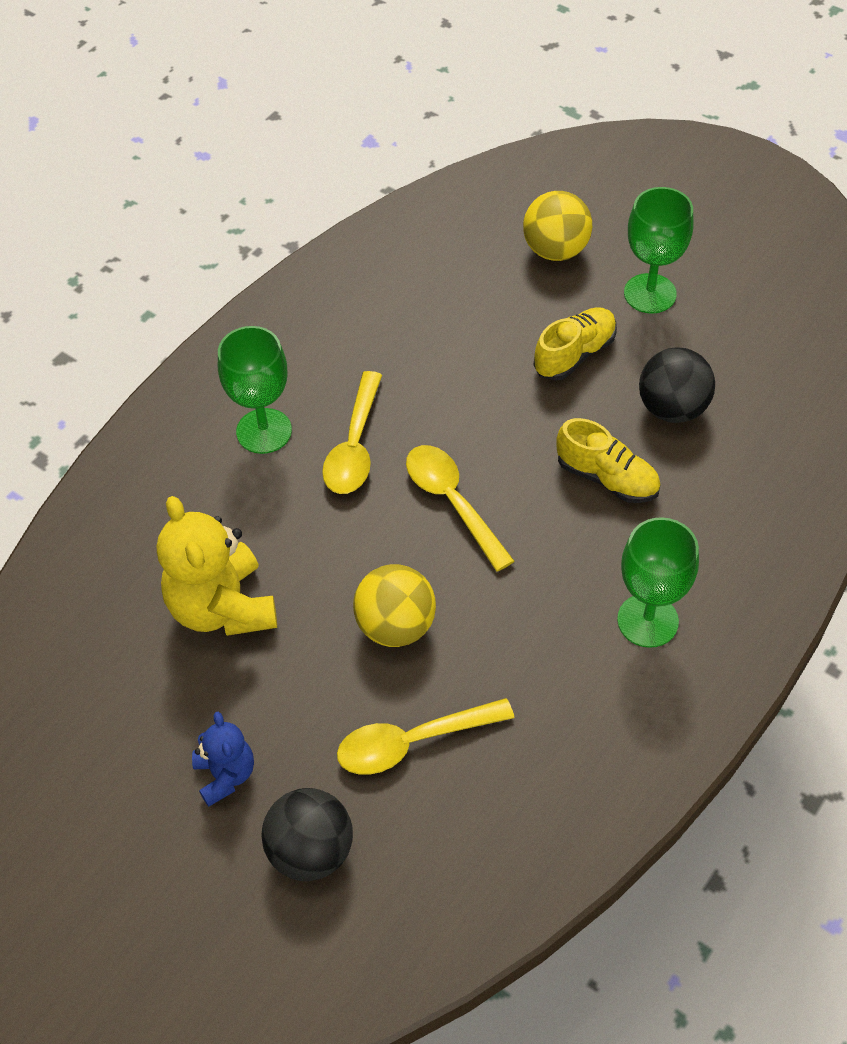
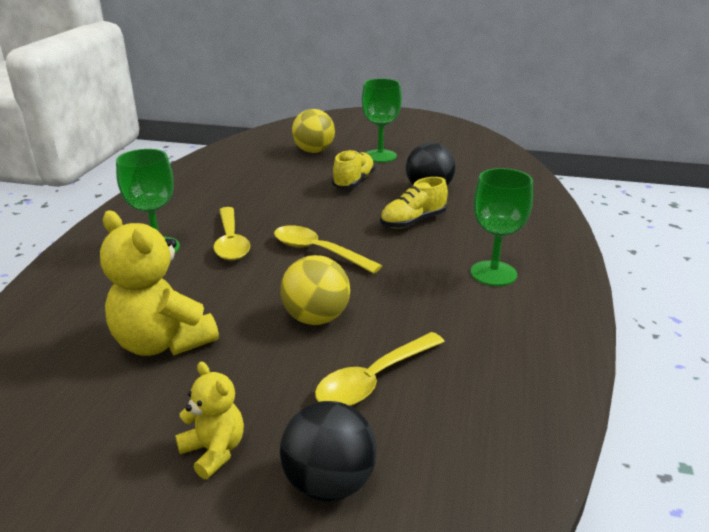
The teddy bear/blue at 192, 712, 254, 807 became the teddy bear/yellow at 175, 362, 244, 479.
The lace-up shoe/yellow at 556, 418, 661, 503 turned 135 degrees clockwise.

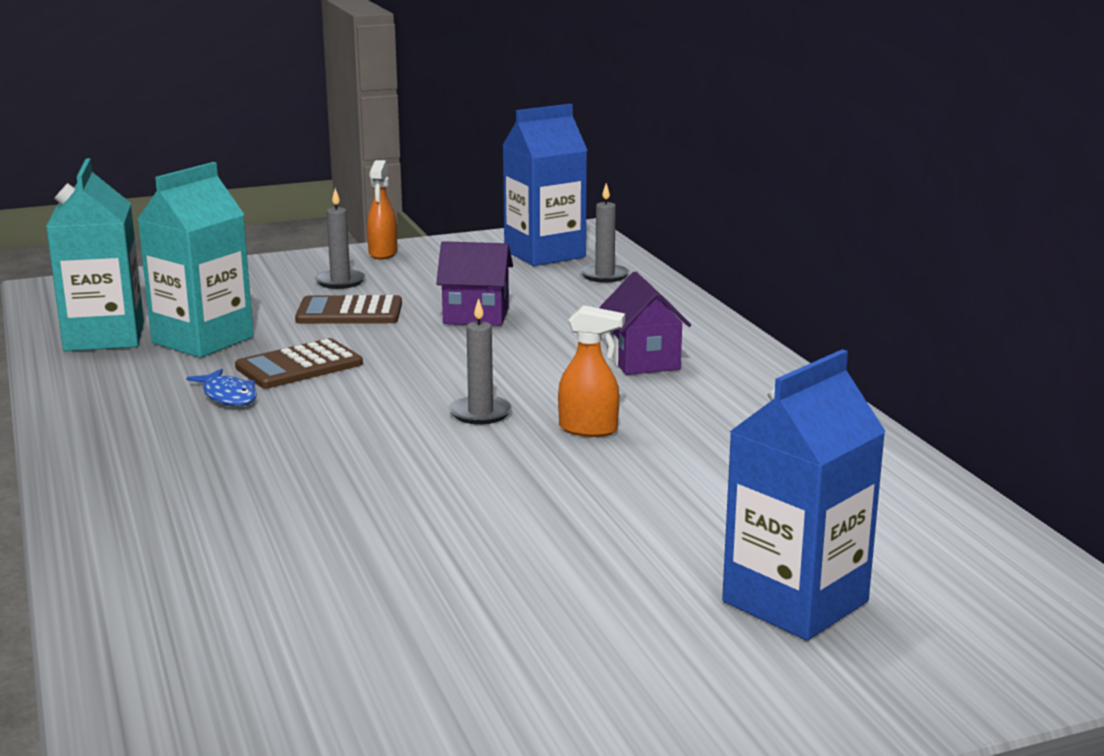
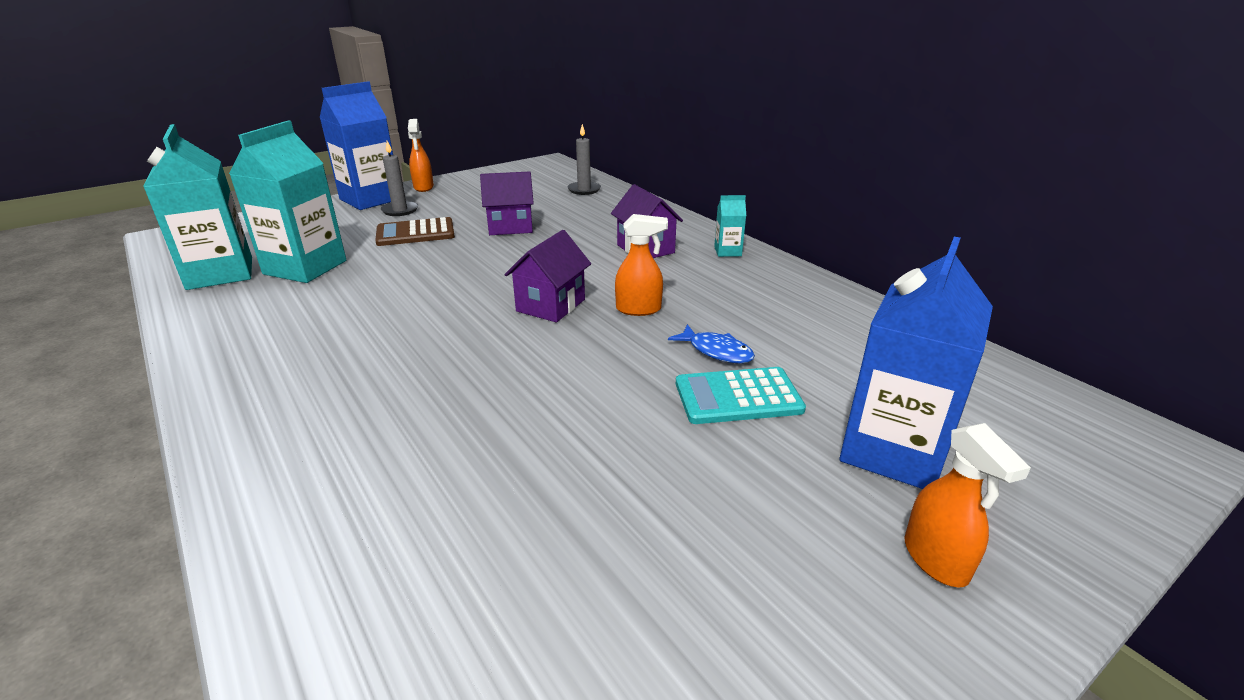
The pocket calculator/dark brown at 235, 338, 363, 389 disappeared.
The pocket calculator/aqua at 676, 367, 806, 424 appeared.
The carton/aqua at 714, 195, 746, 257 appeared.
The spray bottle/orange-coloured at 904, 423, 1031, 587 appeared.
The fish/blue moved from 186, 369, 257, 406 to 668, 324, 755, 363.
The carton/blue moved from 503, 104, 588, 266 to 320, 81, 393, 210.
The candle/ash-grey at 449, 298, 512, 424 was replaced by the cottage/purple at 504, 230, 591, 322.

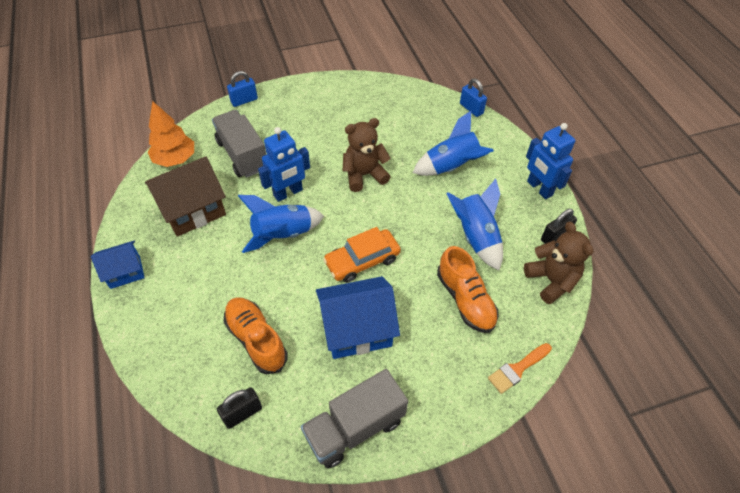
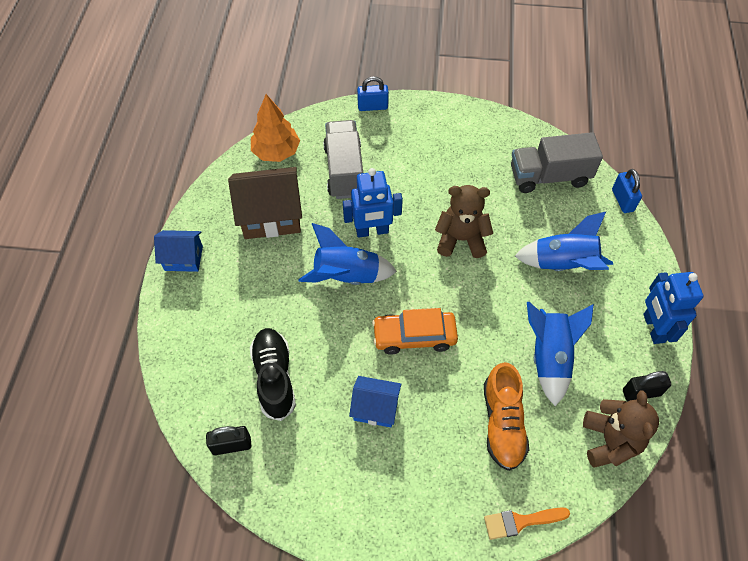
The lorry/ash-grey moved from 301, 369, 408, 469 to 511, 132, 603, 193.
The lace-up shoe/orange-coloured at 223, 297, 288, 374 became the lace-up shoe/jet-black at 250, 328, 296, 421.
The cottage/blue at 316, 276, 400, 359 changed to 0.60 times the size.

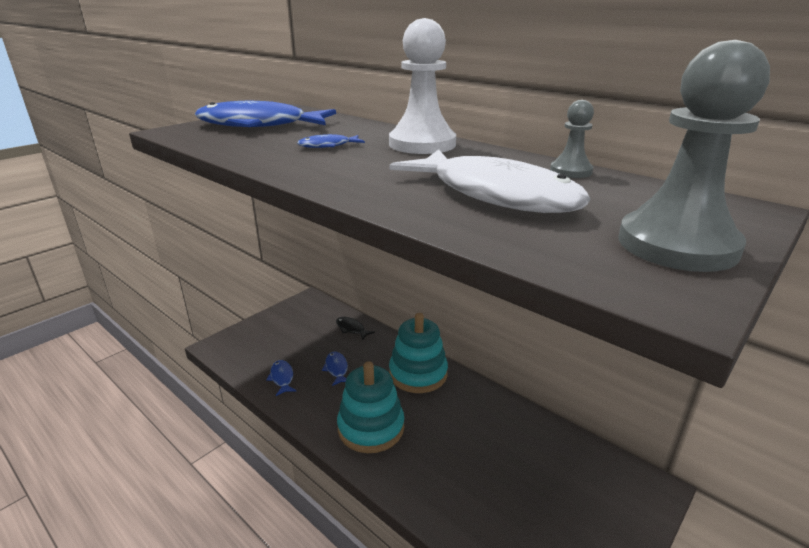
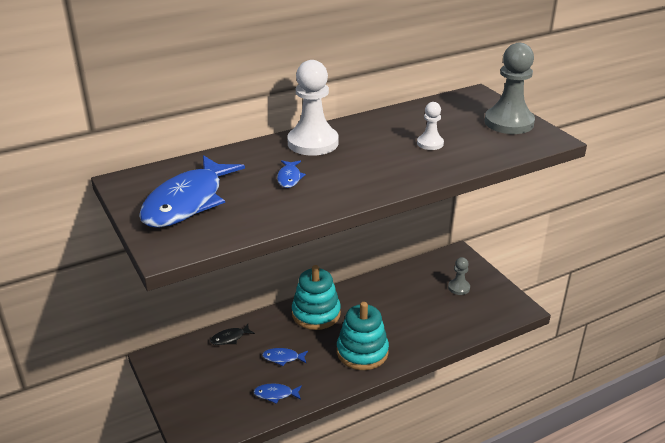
The chess pawn/ash-grey moved from 550, 100, 594, 178 to 448, 257, 470, 295.
The fish/pure white at 389, 149, 591, 213 was replaced by the chess pawn/pure white at 417, 102, 444, 150.

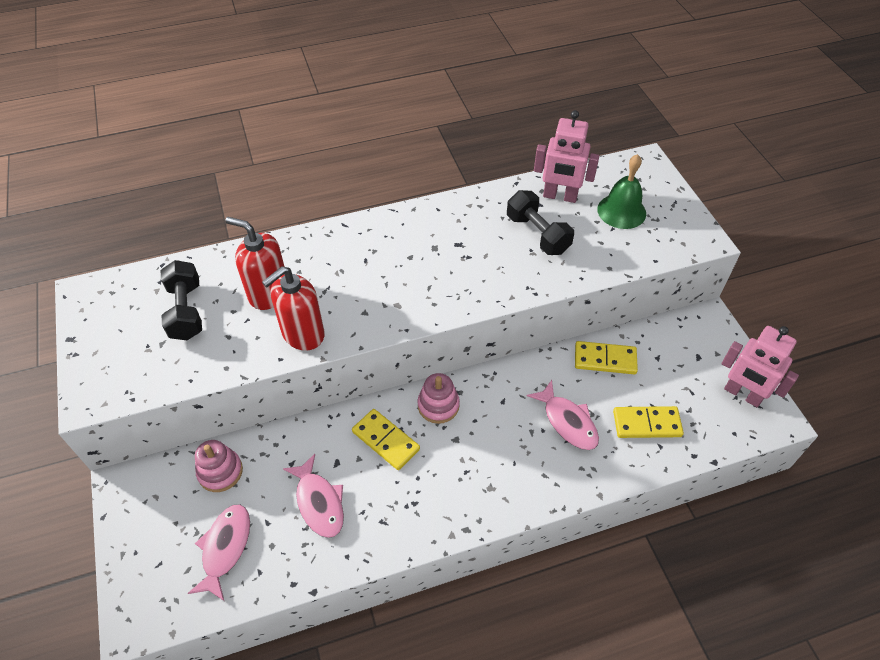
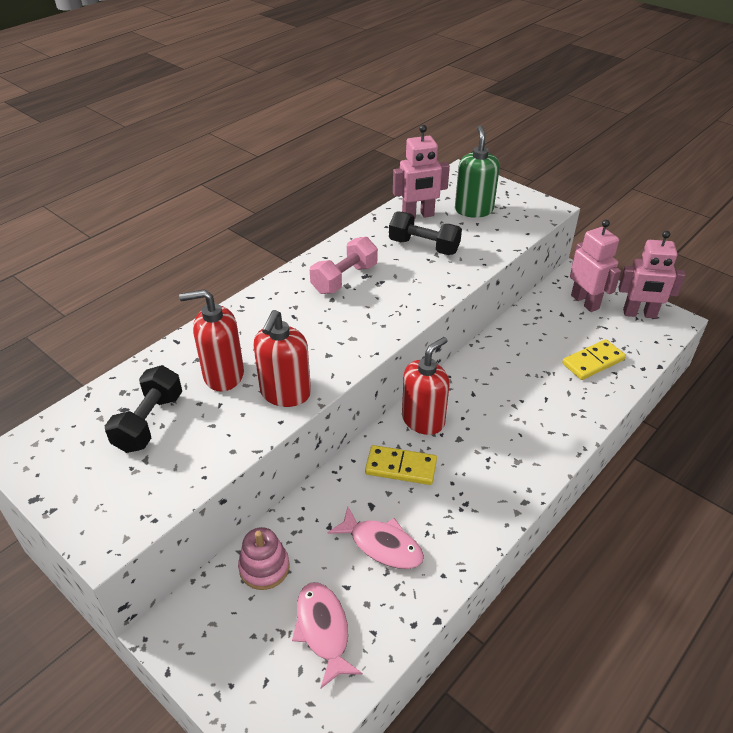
The fish/pink at 527, 380, 599, 450 disappeared.
The domino tile/yellow at 575, 341, 638, 374 disappeared.
The free weight/pink at 310, 237, 378, 294 appeared.
The robot/pink at 570, 220, 621, 312 appeared.
The stacking rings/pink at 418, 373, 460, 424 was replaced by the soap pump/crimson at 402, 337, 449, 435.
The hand bell/green at 597, 154, 646, 229 was replaced by the soap pump/green at 455, 126, 500, 218.
The free weight/jet-black at 161, 260, 202, 340 turned 60 degrees clockwise.

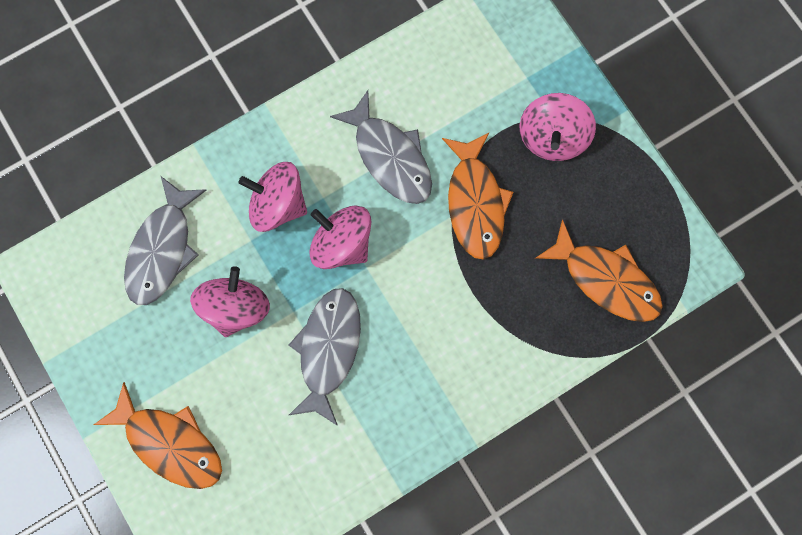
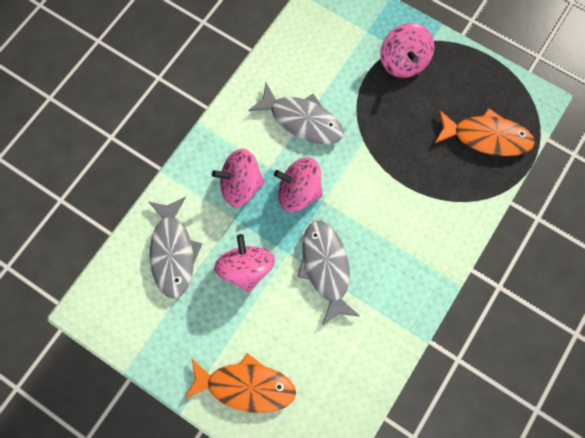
The fish/orange-coloured at 442, 133, 513, 260 disappeared.

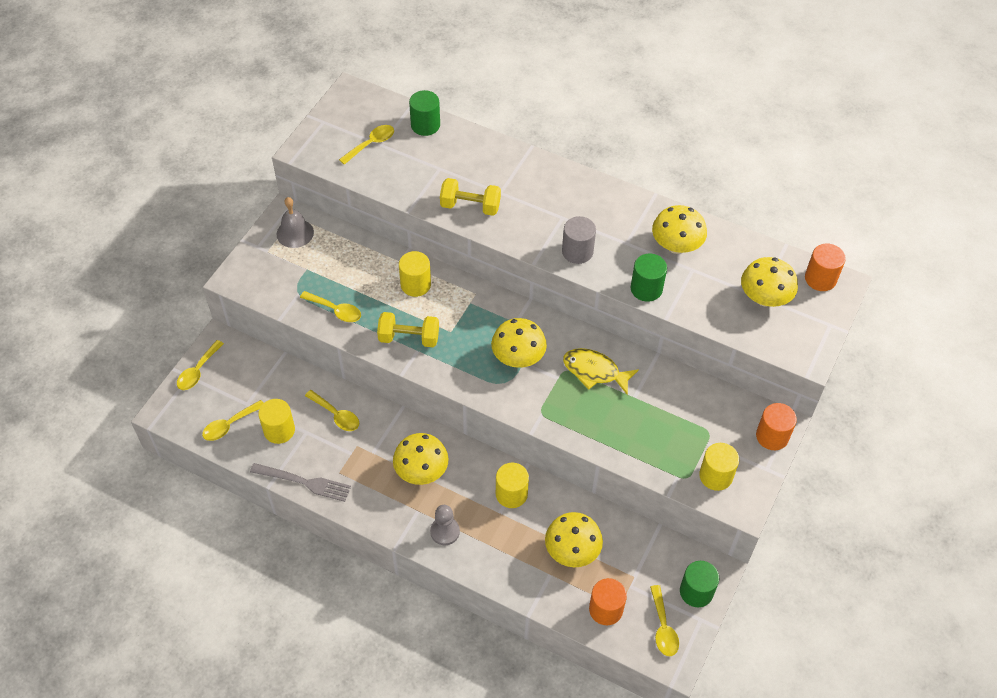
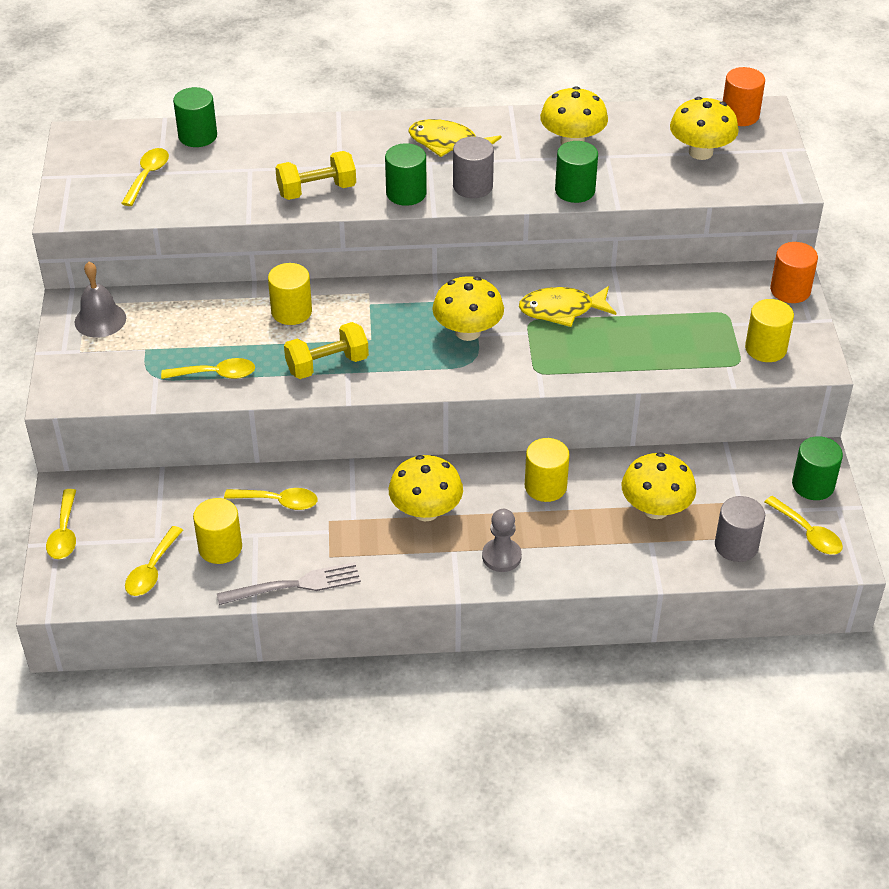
The solid cylinder/green at 385, 143, 427, 206 appeared.
The fish/yellow at 408, 119, 501, 157 appeared.
The solid cylinder/orange-coloured at 589, 578, 627, 625 became the solid cylinder/ash-grey at 715, 496, 765, 562.

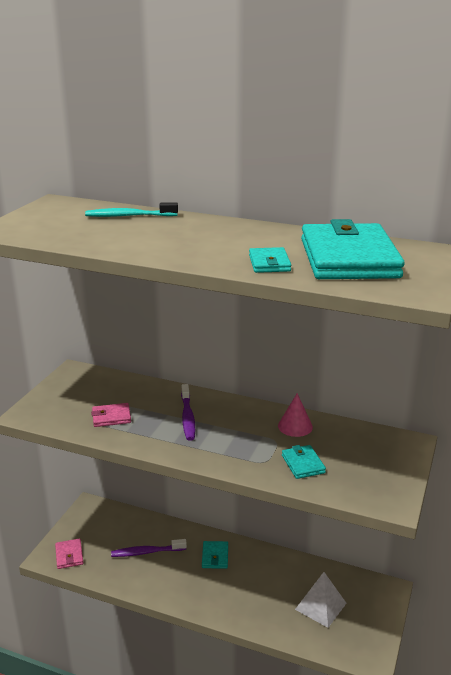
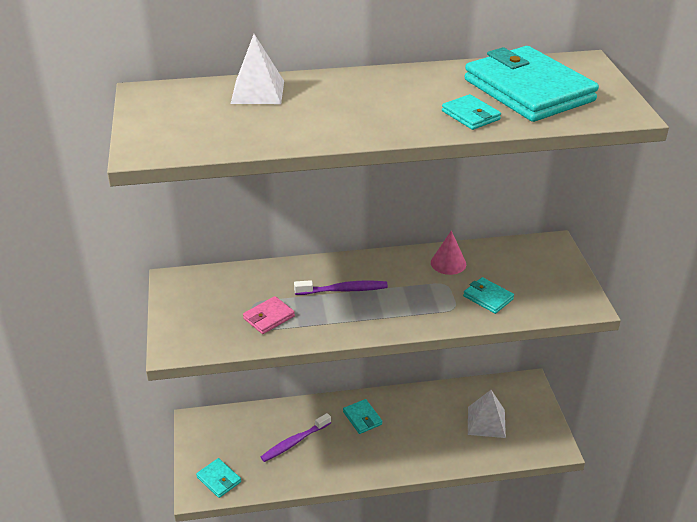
The toothbrush/aqua at 85, 202, 178, 217 was replaced by the solid pyramid/pure white at 231, 34, 284, 104.
The billfold/pink at 55, 539, 83, 569 became the billfold/aqua at 196, 458, 241, 498.
The toothbrush/purple at 181, 384, 195, 441 turned 60 degrees counterclockwise.

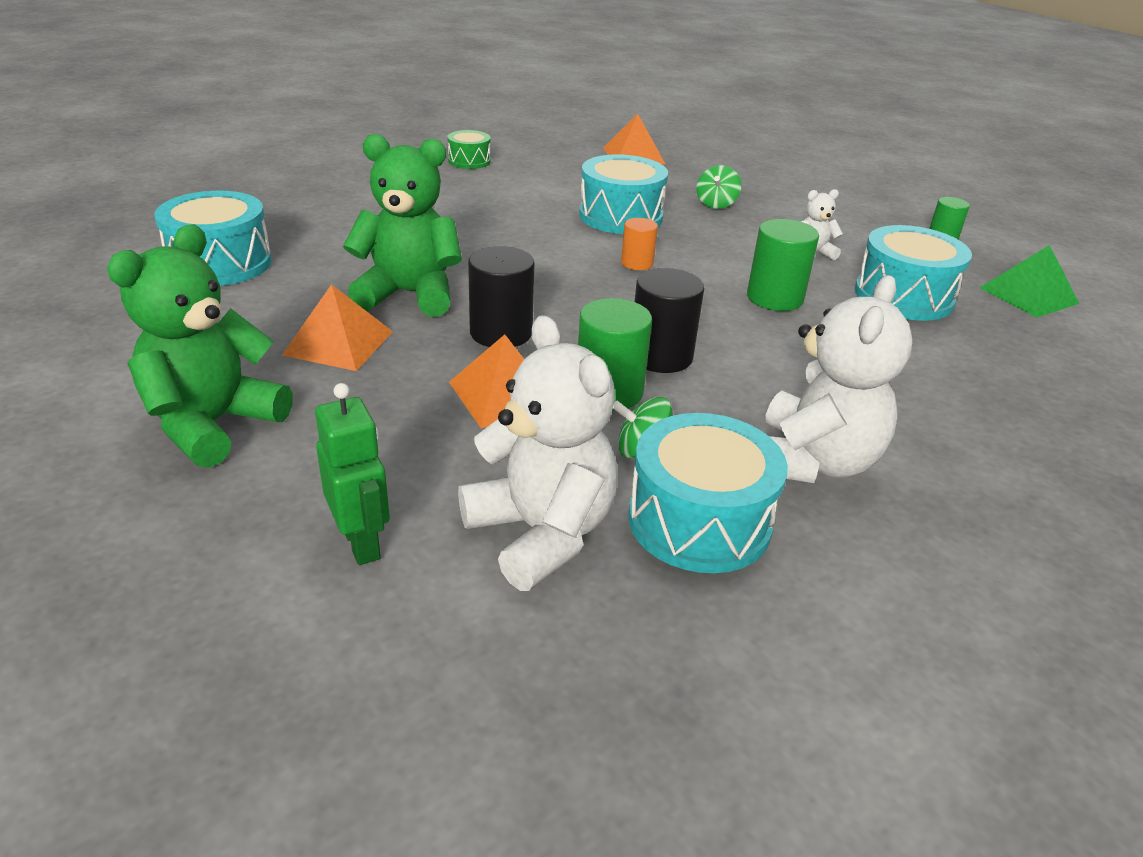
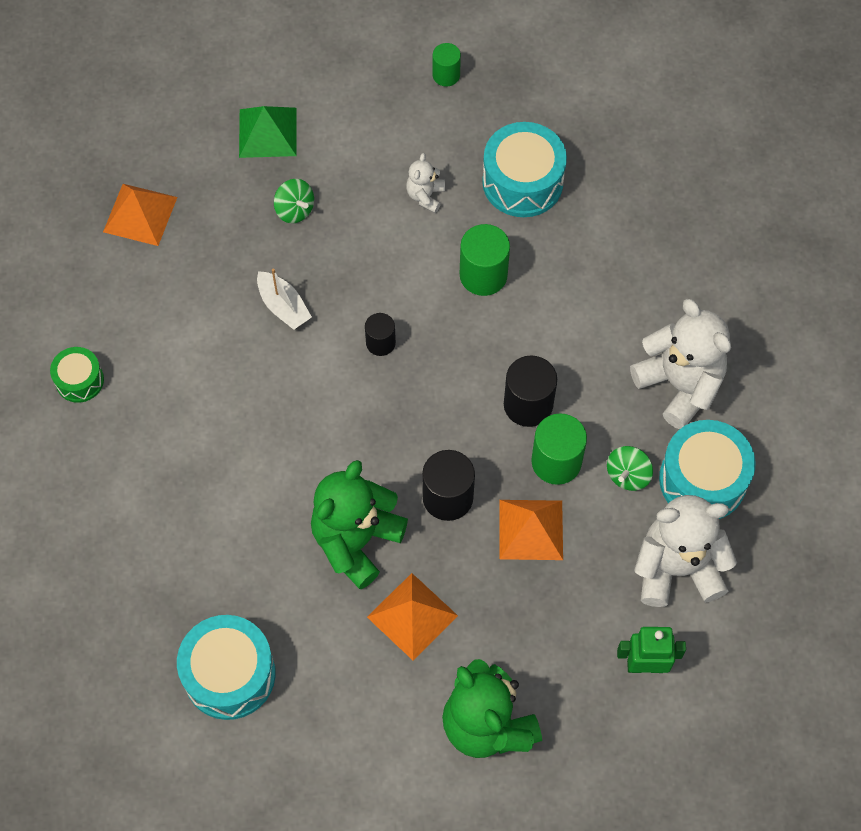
The solid pyramid/green moved from 980, 245, 1079, 318 to 239, 106, 297, 158.
The toy drum/aqua at 579, 154, 668, 234 was replaced by the sailboat/pure white at 257, 268, 312, 330.
The solid cylinder/orange-coloured at 621, 218, 658, 270 became the solid cylinder/jet-black at 365, 313, 396, 356.

